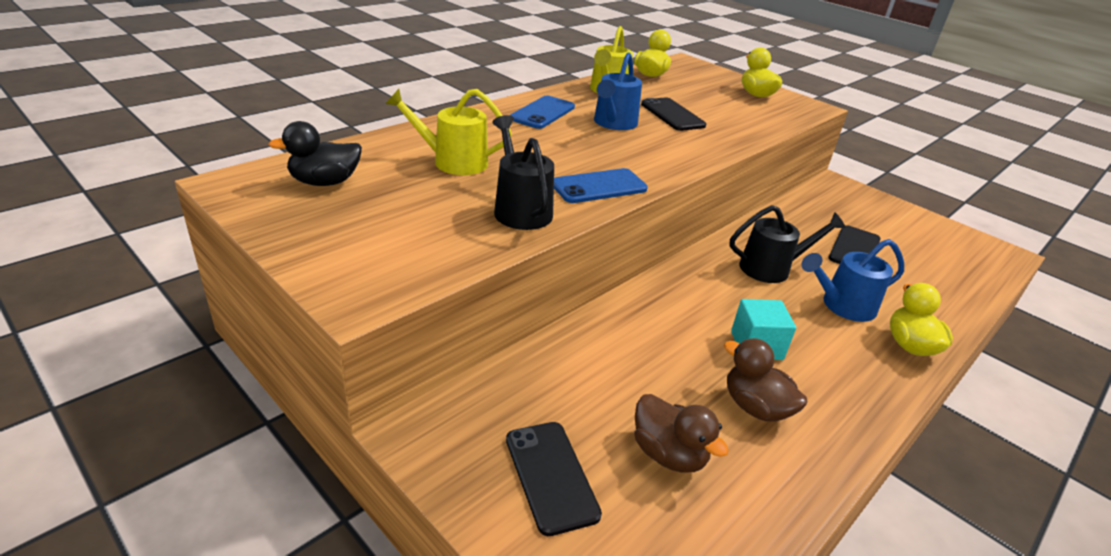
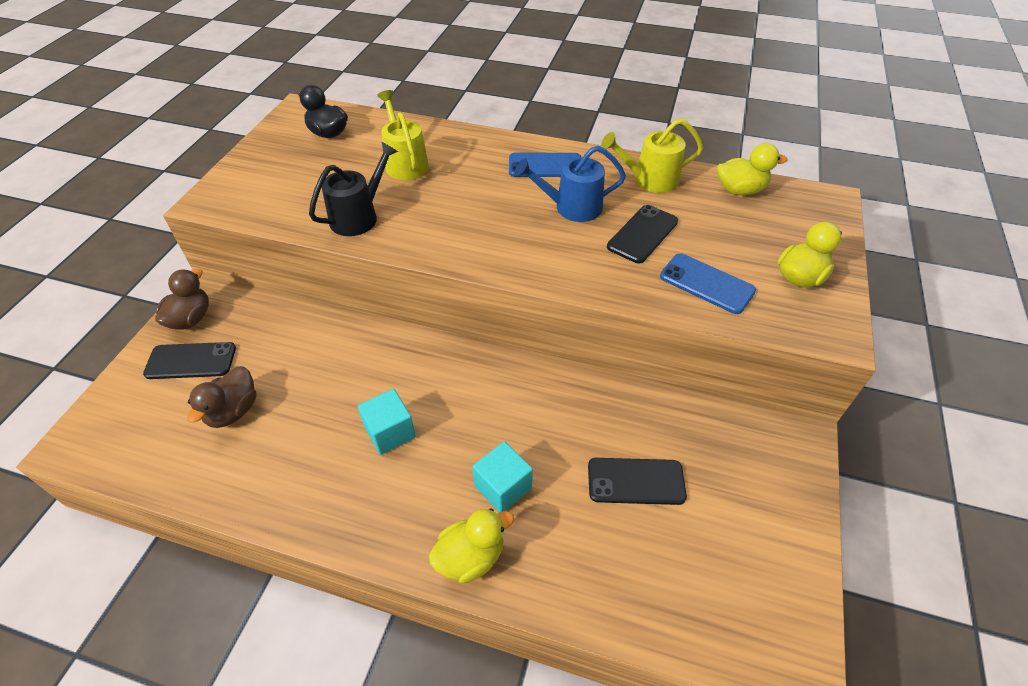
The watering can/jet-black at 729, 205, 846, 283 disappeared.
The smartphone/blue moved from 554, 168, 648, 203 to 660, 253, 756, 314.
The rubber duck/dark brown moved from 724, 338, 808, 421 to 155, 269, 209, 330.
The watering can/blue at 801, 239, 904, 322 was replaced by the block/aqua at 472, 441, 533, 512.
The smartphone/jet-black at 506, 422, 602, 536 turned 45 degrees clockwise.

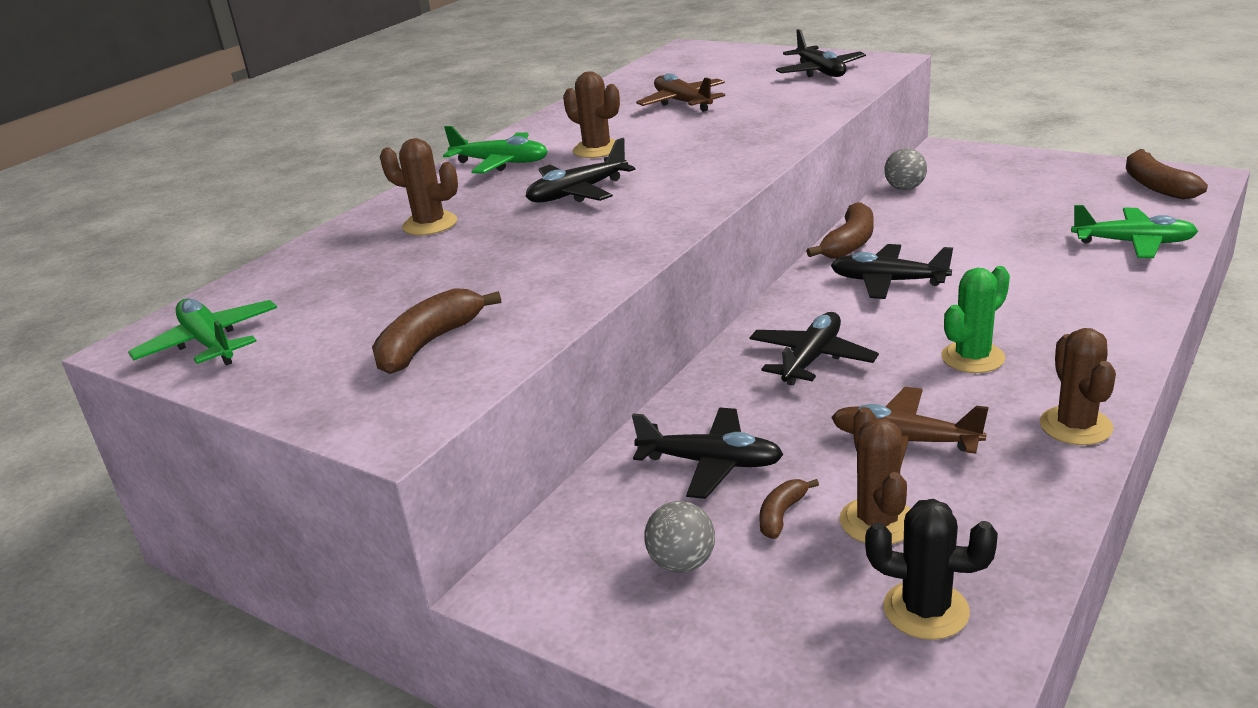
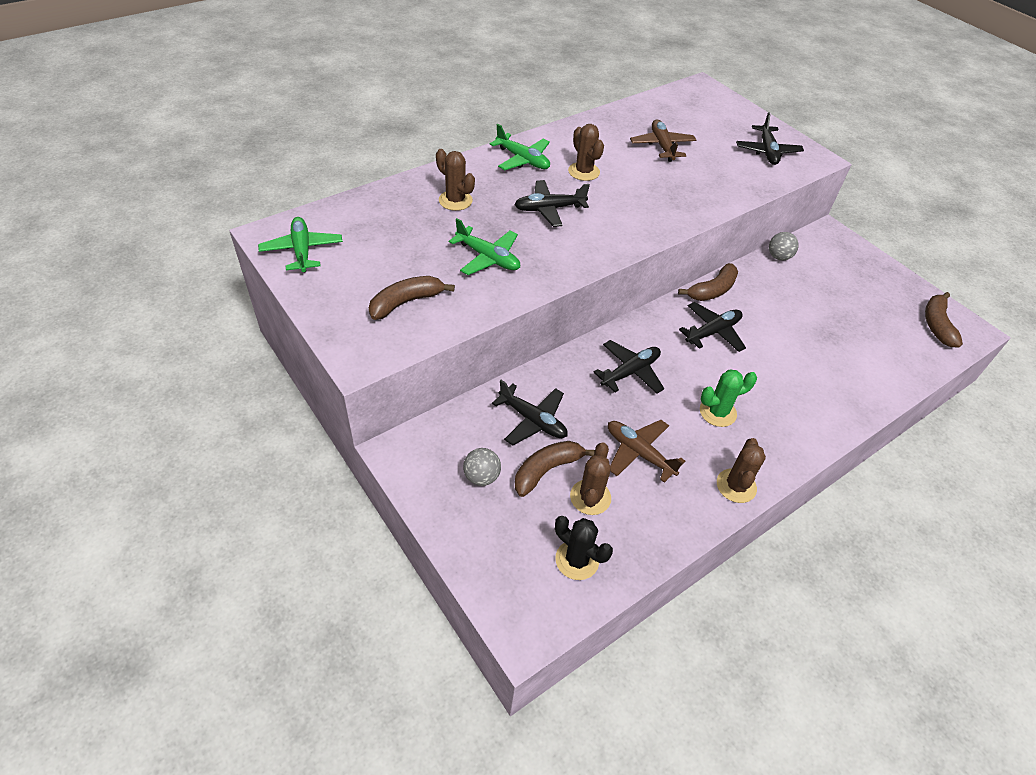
The aeroplane/green moved from 1071, 205, 1198, 258 to 449, 218, 520, 275.
The aeroplane/jet-black at 831, 244, 953, 299 turned 105 degrees clockwise.
The banana/dark brown at 759, 479, 819, 539 changed to 1.76 times the size.

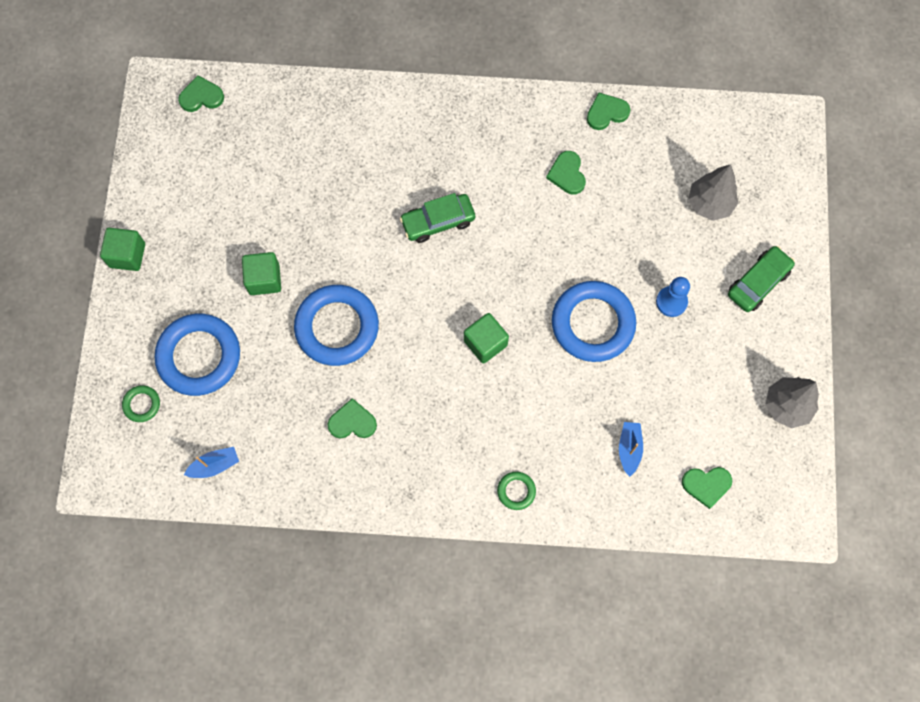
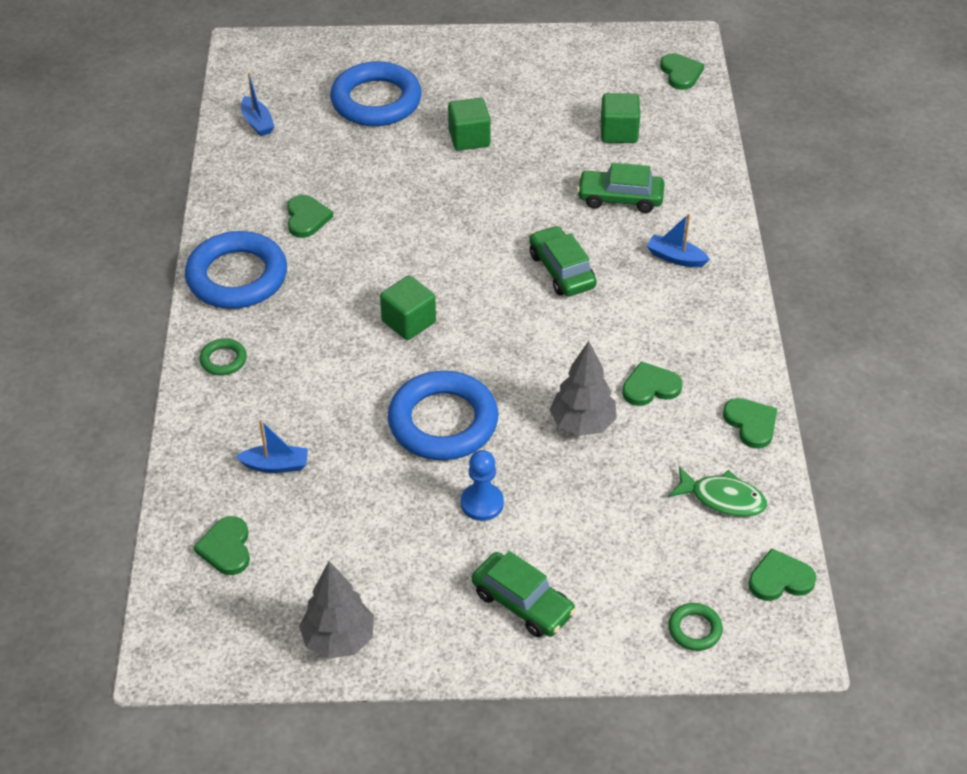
The automobile/green at 577, 163, 665, 213 appeared.
The sailboat/blue at 647, 214, 710, 267 appeared.
The fish/green at 668, 466, 767, 517 appeared.
The love heart/green at 749, 548, 816, 601 appeared.
The block/green moved from 100, 228, 145, 271 to 601, 93, 640, 143.
The hoop/green moved from 122, 386, 160, 422 to 669, 603, 723, 651.
The hoop/blue moved from 294, 285, 379, 366 to 185, 231, 287, 309.
The fir tree/ash-grey moved from 688, 164, 738, 221 to 550, 341, 617, 436.

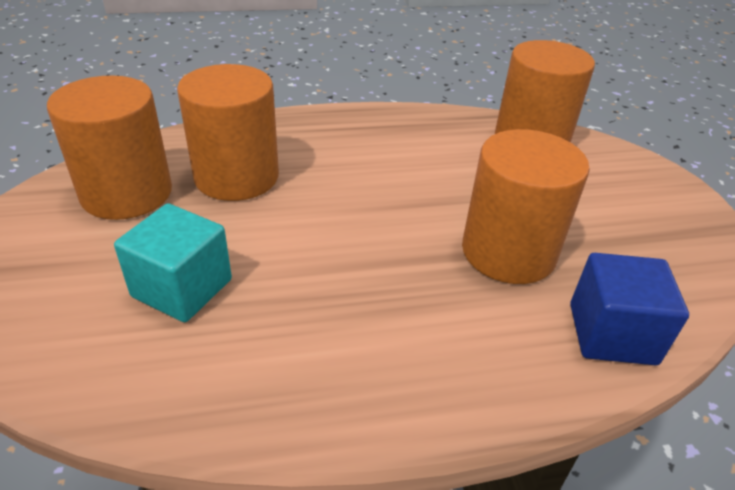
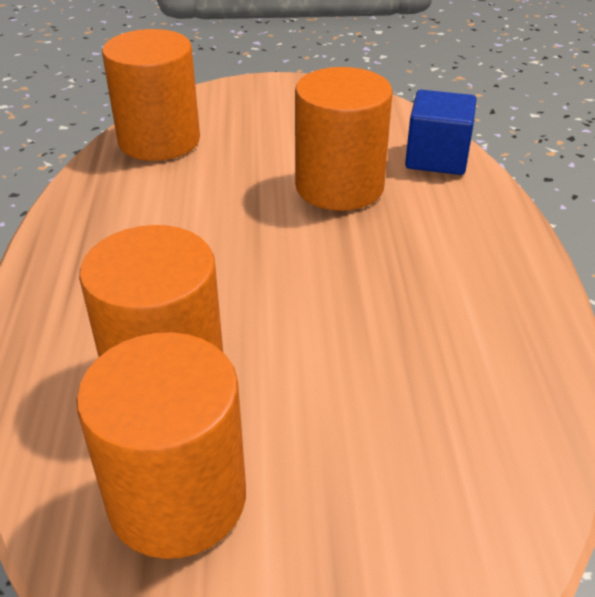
The block/aqua at 114, 203, 232, 322 disappeared.

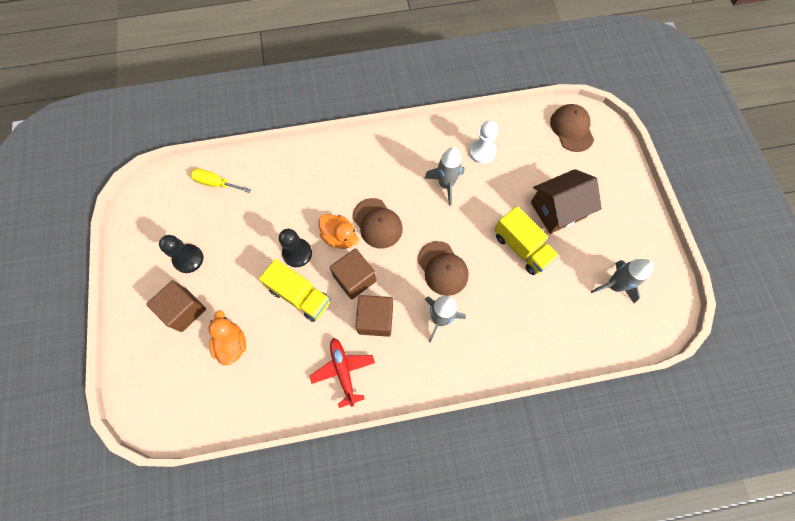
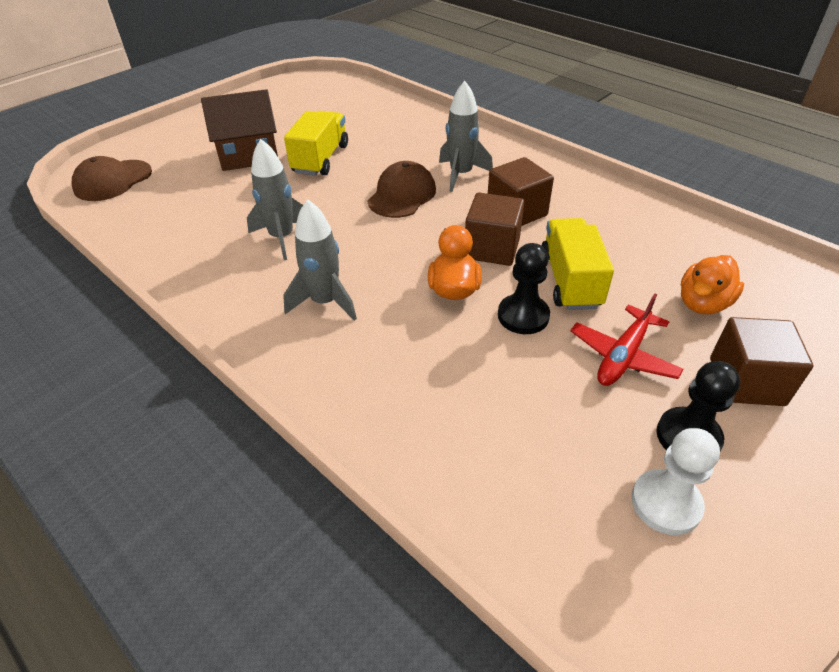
The flat screwdriver/yellow at 190, 168, 252, 193 disappeared.
The baseball cap/dark brown at 353, 198, 403, 249 disappeared.
The aeroplane/crimson moved from 310, 338, 375, 408 to 570, 294, 684, 386.
The chess pawn/pure white moved from 469, 121, 498, 164 to 631, 428, 720, 535.
The toy rocket/ash-grey moved from 591, 259, 653, 303 to 283, 199, 357, 321.
The cottage/dark brown at 531, 169, 602, 234 turned 45 degrees counterclockwise.

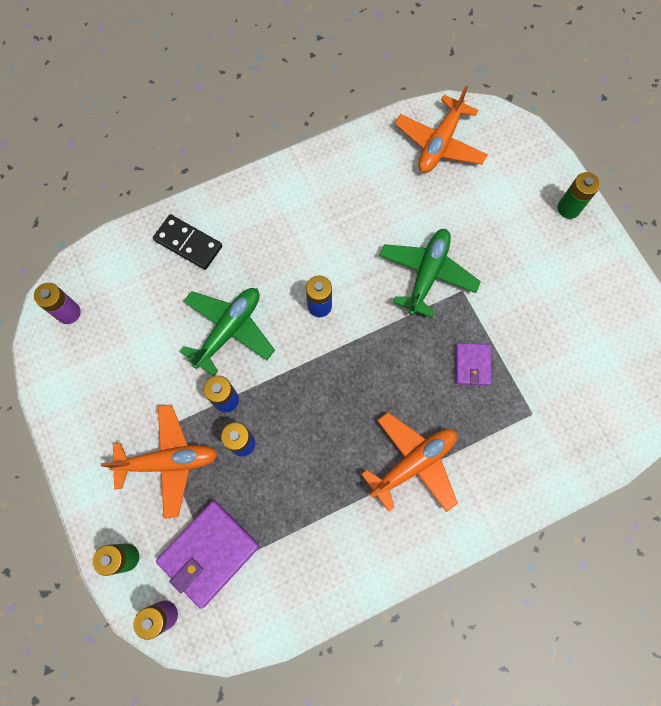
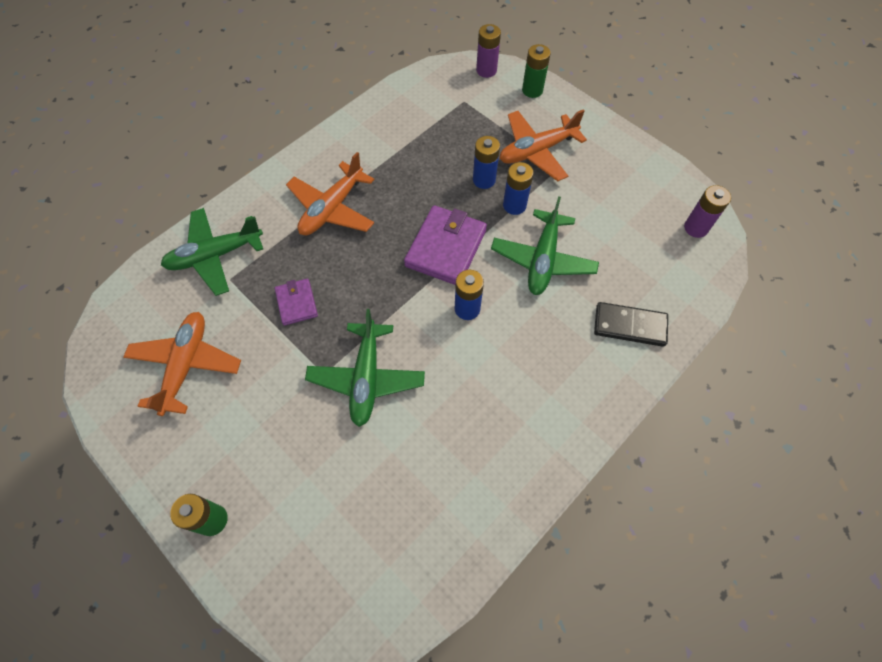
The aeroplane/green at 161, 208, 263, 296 appeared.
The billfold/purple moved from 156, 501, 259, 609 to 404, 205, 487, 285.
The aeroplane/orange-coloured moved from 395, 86, 488, 173 to 123, 312, 241, 416.

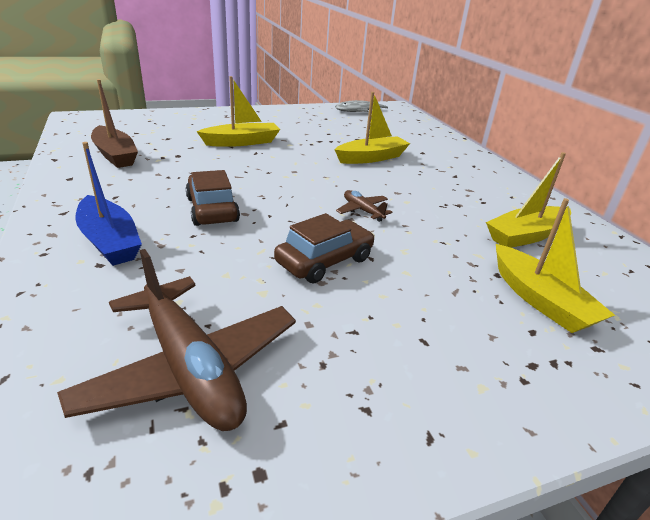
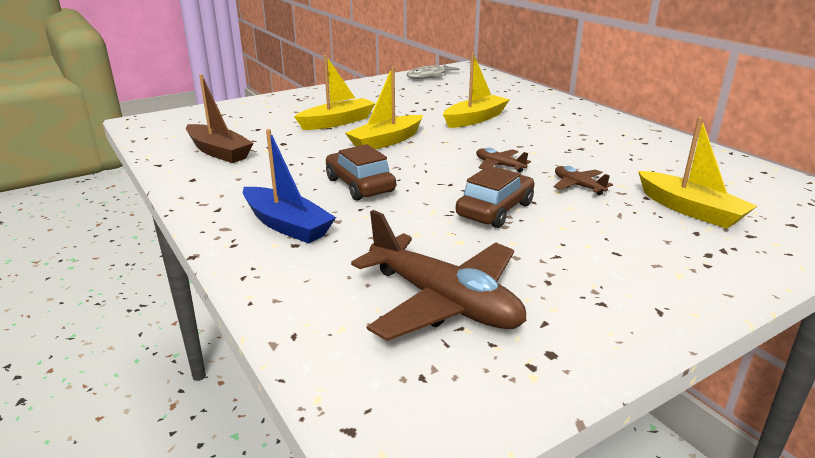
The aeroplane/dark brown at 554, 166, 613, 196 appeared.
The sailboat/yellow moved from 486, 152, 571, 248 to 345, 66, 423, 149.

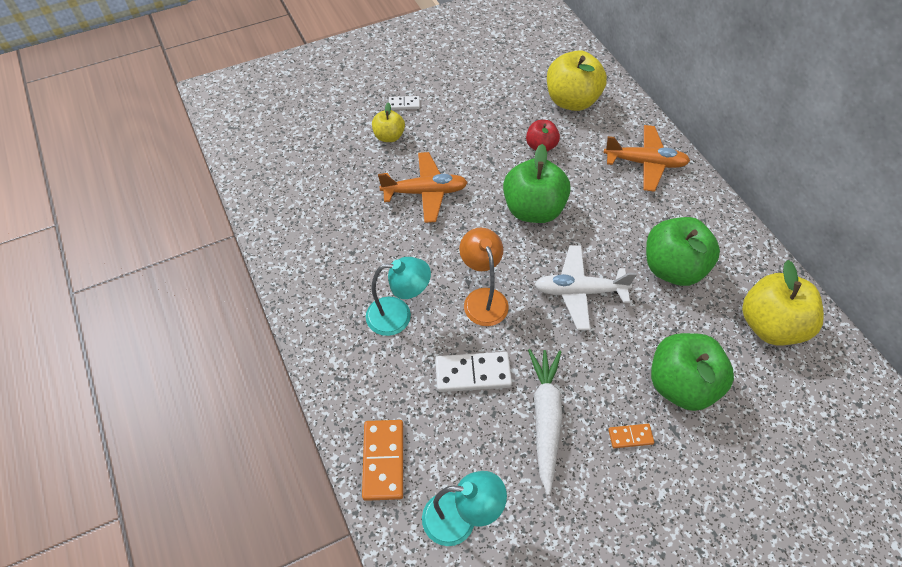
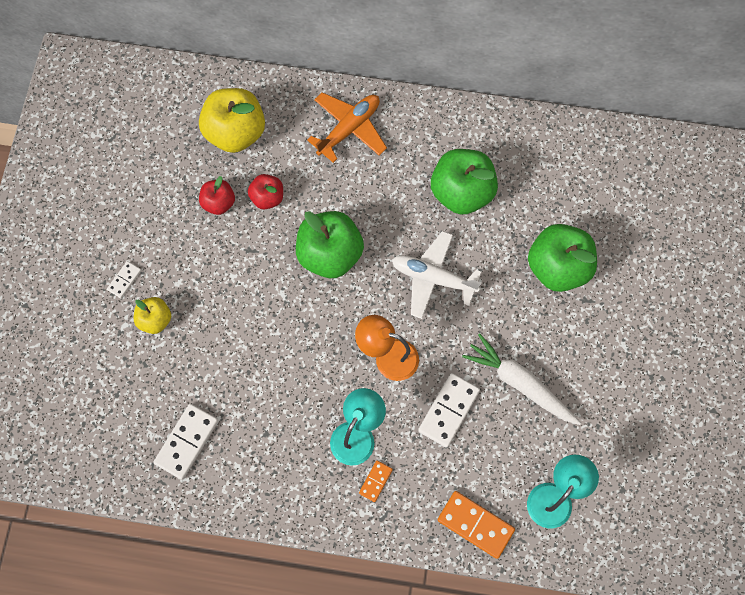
The aeroplane/orange-coloured at 378, 152, 468, 223 disappeared.
The toy apple/yellow at 742, 260, 824, 345 disappeared.
The domino tile/pure white at 153, 404, 218, 480 appeared.
The toy apple/crimson at 199, 176, 235, 215 appeared.
The domino tile/orange-coloured moved from 608, 424, 654, 448 to 359, 460, 393, 502.
The aeroplane/pure white at 534, 245, 637, 330 turned 75 degrees clockwise.

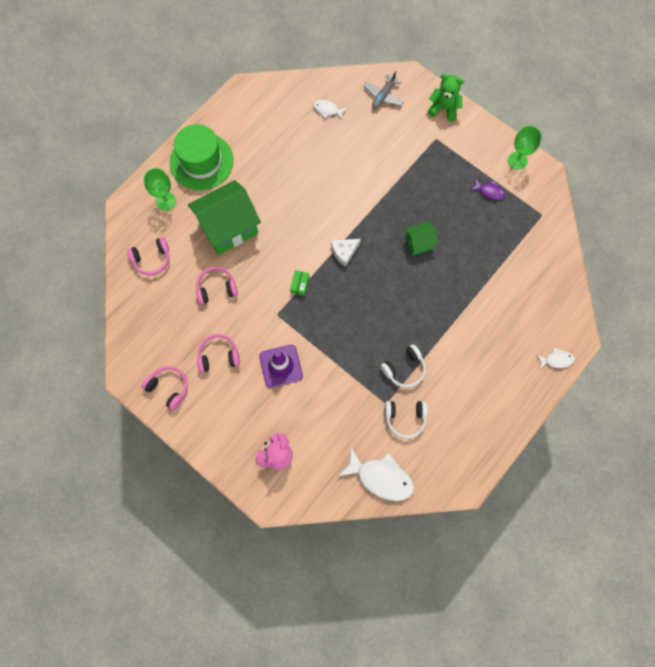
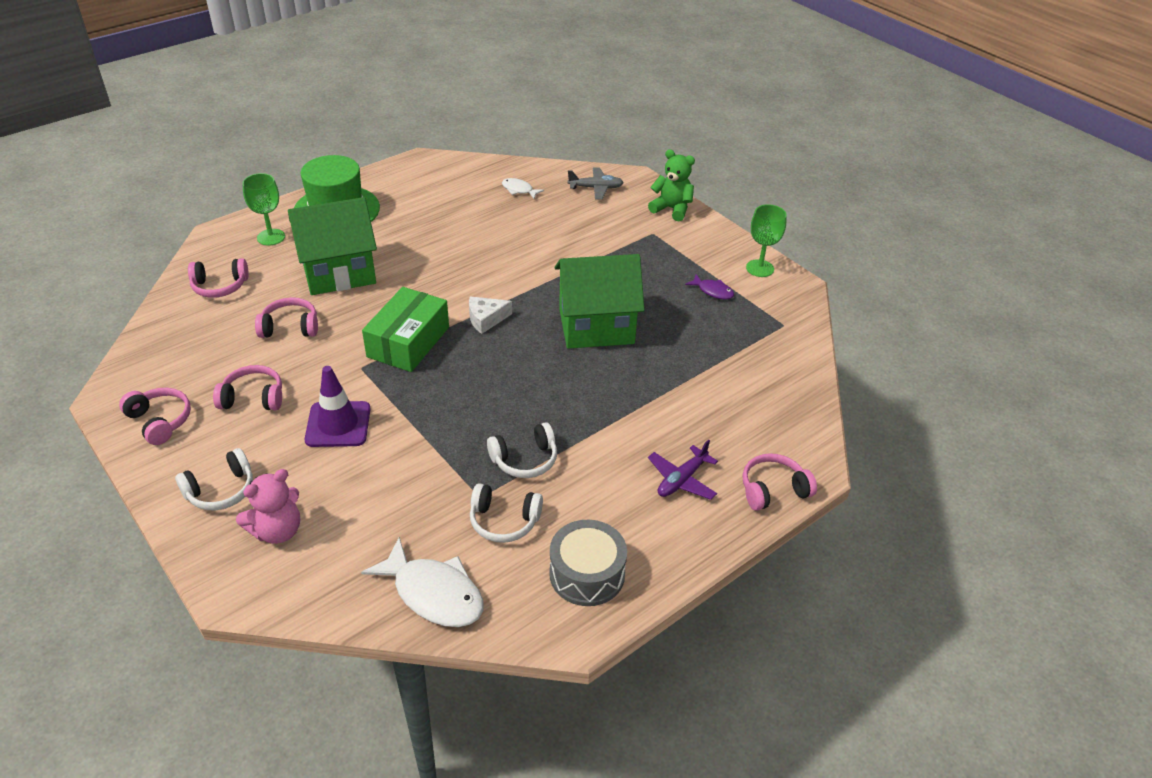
The headphones/pure white at 175, 448, 253, 510 appeared.
The toy drum/ash-grey at 549, 520, 627, 606 appeared.
The aeroplane/purple at 648, 439, 718, 500 appeared.
The fish/pure white at 537, 348, 575, 369 was replaced by the headphones/pink at 743, 453, 817, 511.
The aeroplane/ash-grey at 364, 71, 404, 109 turned 135 degrees counterclockwise.
The package/green at 290, 270, 309, 296 changed to 2.38 times the size.
The cottage/green at 405, 221, 438, 255 changed to 2.04 times the size.

